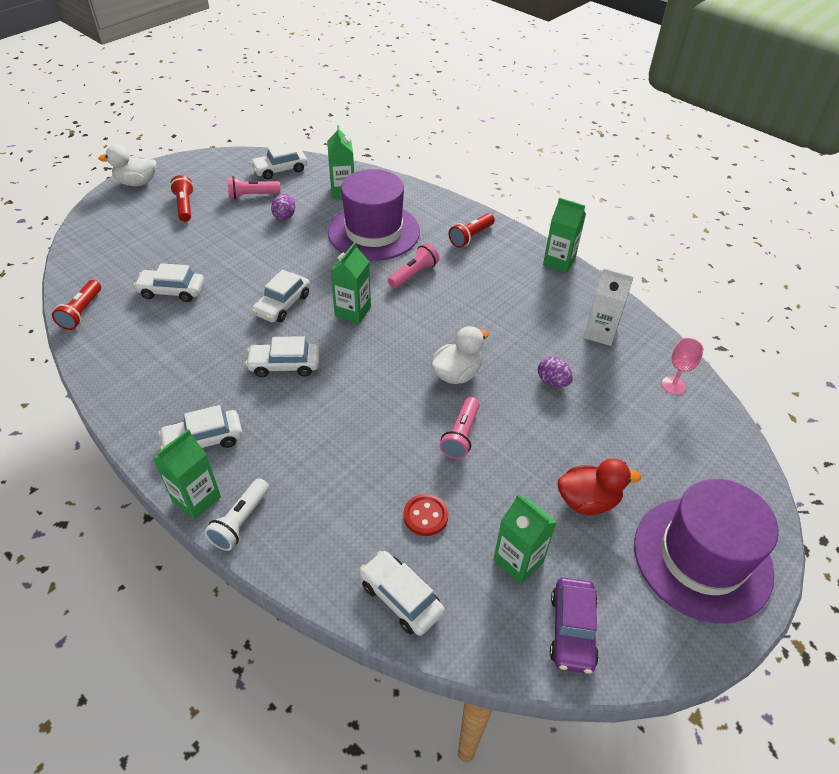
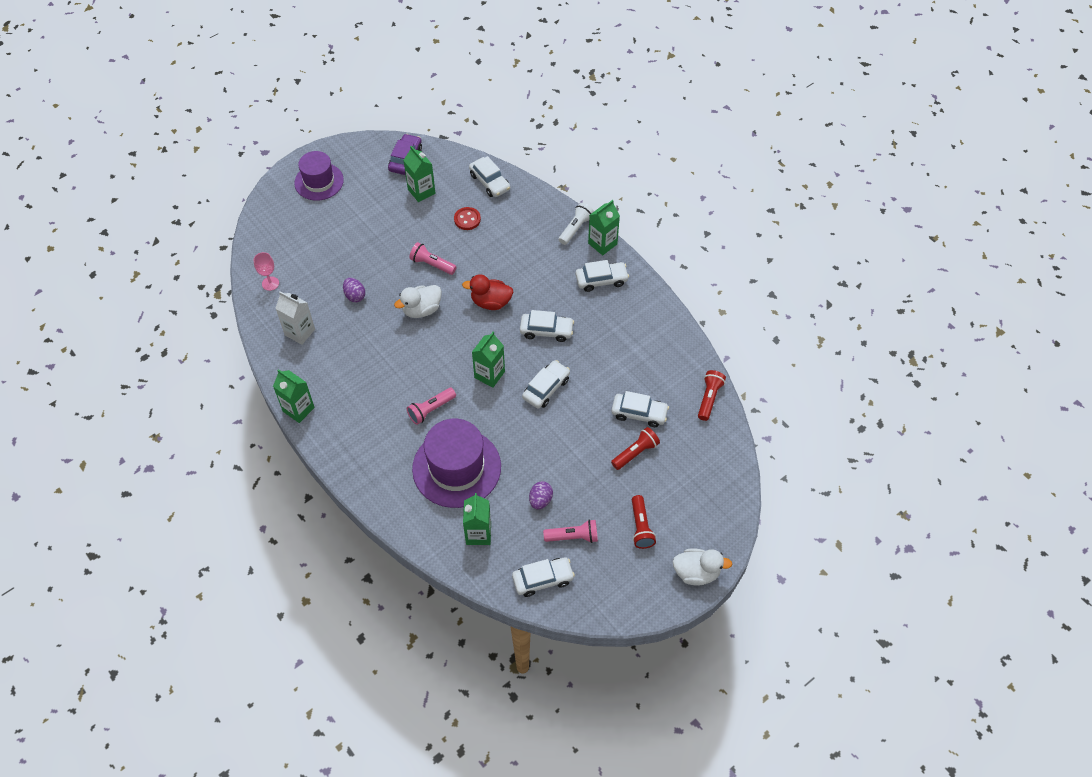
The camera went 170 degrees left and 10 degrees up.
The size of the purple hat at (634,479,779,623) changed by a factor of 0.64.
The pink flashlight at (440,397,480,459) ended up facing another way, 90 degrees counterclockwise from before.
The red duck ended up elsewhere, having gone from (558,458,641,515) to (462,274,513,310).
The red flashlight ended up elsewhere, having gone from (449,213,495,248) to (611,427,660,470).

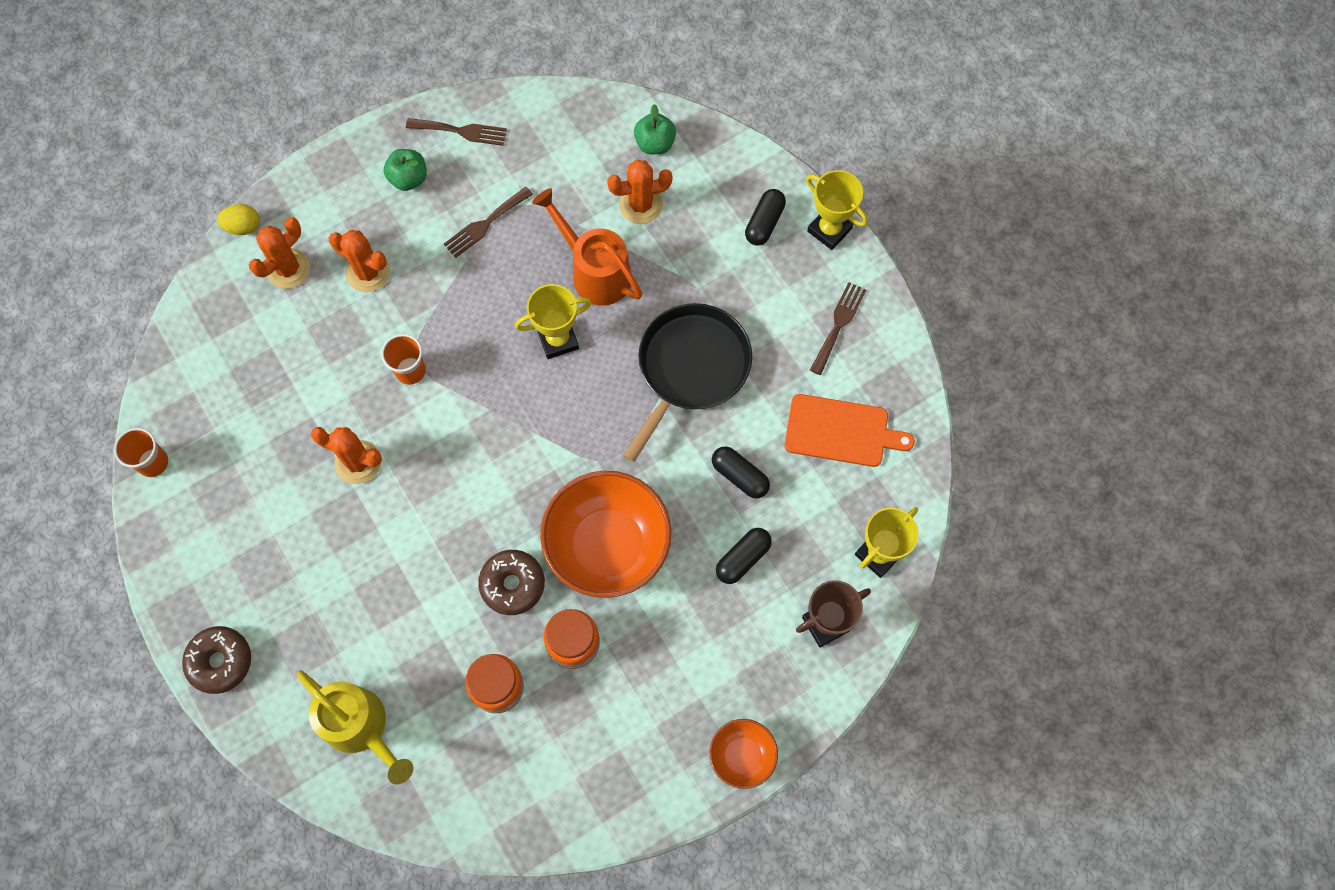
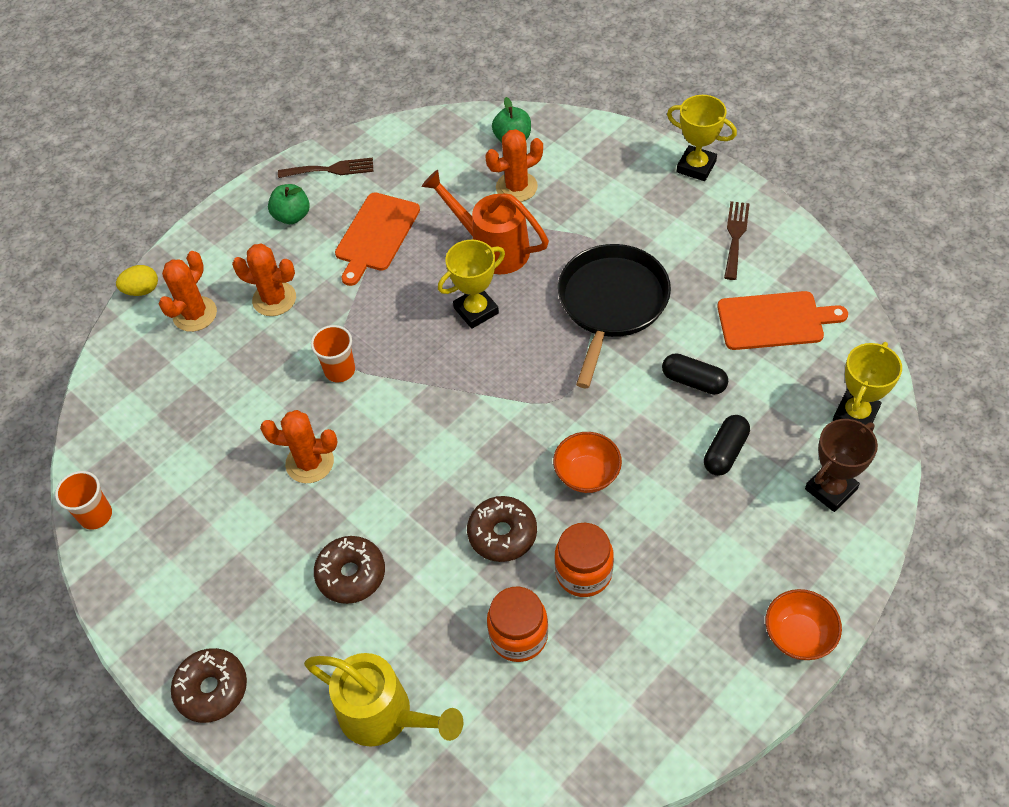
The camera went 10 degrees left and 15 degrees down.
The second view gained the brown donut at (314,536,385,604).
Where the brown fork stood at (444,187,533,258), the orange cutting board came to stand at (335,192,420,286).
The size of the orange bowl at (540,471,671,598) changed by a factor of 0.51.
The second view lost the black capsule at (745,189,786,246).

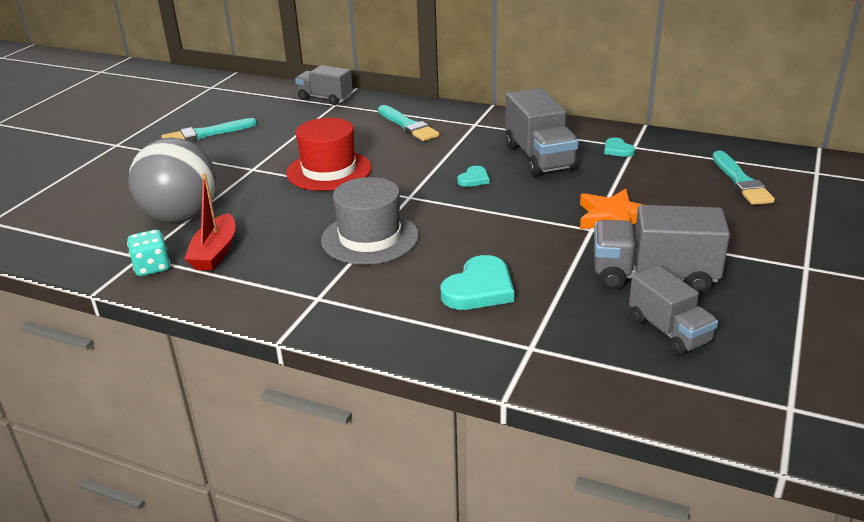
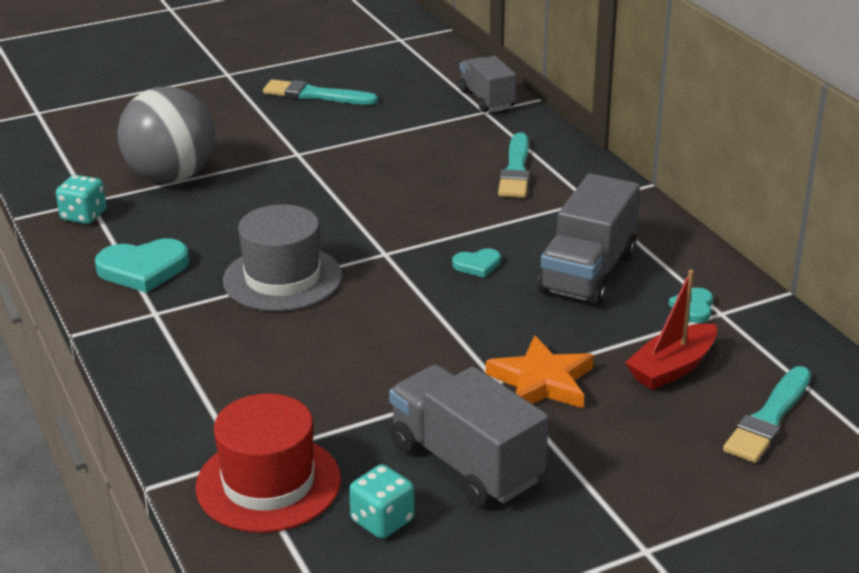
The camera went 40 degrees right and 0 degrees up.
The turquoise heart ended up elsewhere, having gone from (441,255,514,310) to (95,239,189,293).
The red hat ended up elsewhere, having gone from (286,118,372,191) to (196,393,341,533).
Where the grey truck stood at (629,265,718,355), the turquoise dice came to stand at (349,464,415,539).
The red boat ended up elsewhere, having gone from (184,173,235,271) to (625,270,717,390).

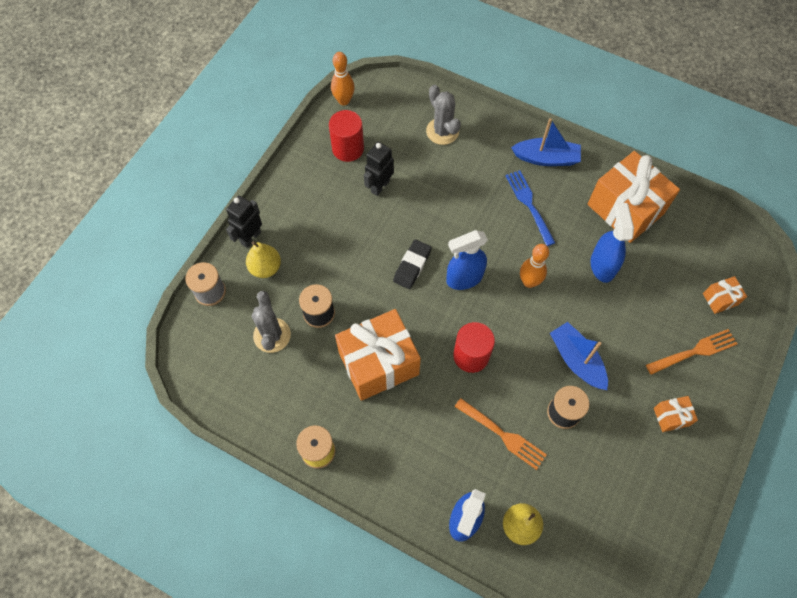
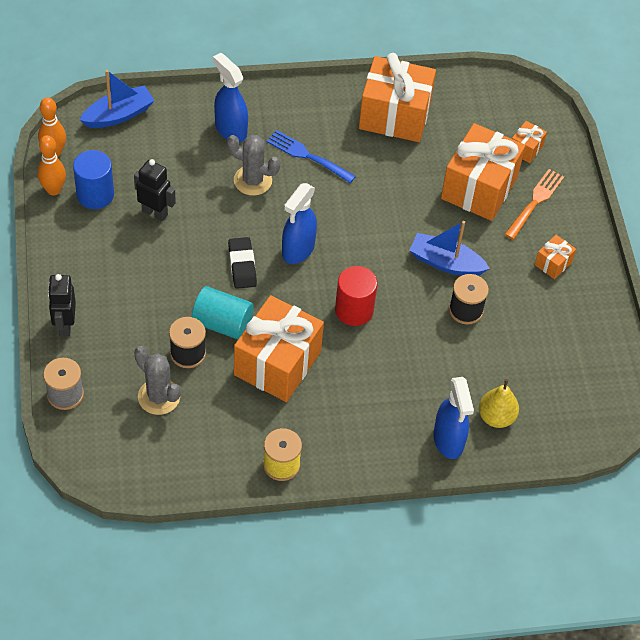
The camera went 40 degrees left and 10 degrees down.
The orange bowling pin ended up elsewhere, having gone from (520,244,549,288) to (37,135,66,196).
What was the red cylinder at (329,110,364,162) turned into the blue cylinder at (73,150,114,209).
The blue boat ended up elsewhere, having gone from (511,118,581,166) to (80,70,155,128).
The black robot at (364,142,394,196) ended up facing another way, 120 degrees clockwise from before.
The second view gained the turquoise cylinder at (191,286,254,340).
The blue spray bottle ended up elsewhere, having gone from (590,203,634,283) to (213,53,248,142).
The grey cactus ended up elsewhere, having gone from (426,85,461,145) to (227,135,280,196).
The second view gained the orange gift at (441,123,526,221).
The second view lost the yellow pear at (246,241,281,278).
The second view lost the orange fork at (454,398,547,470).

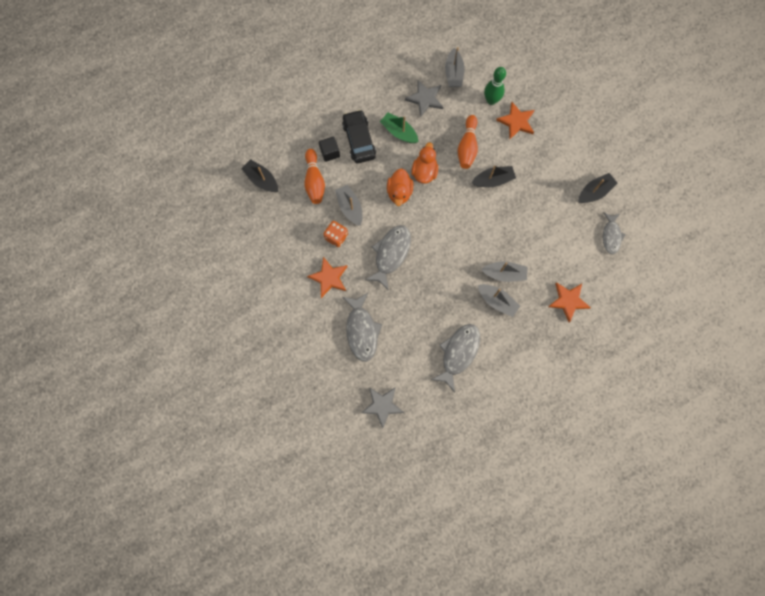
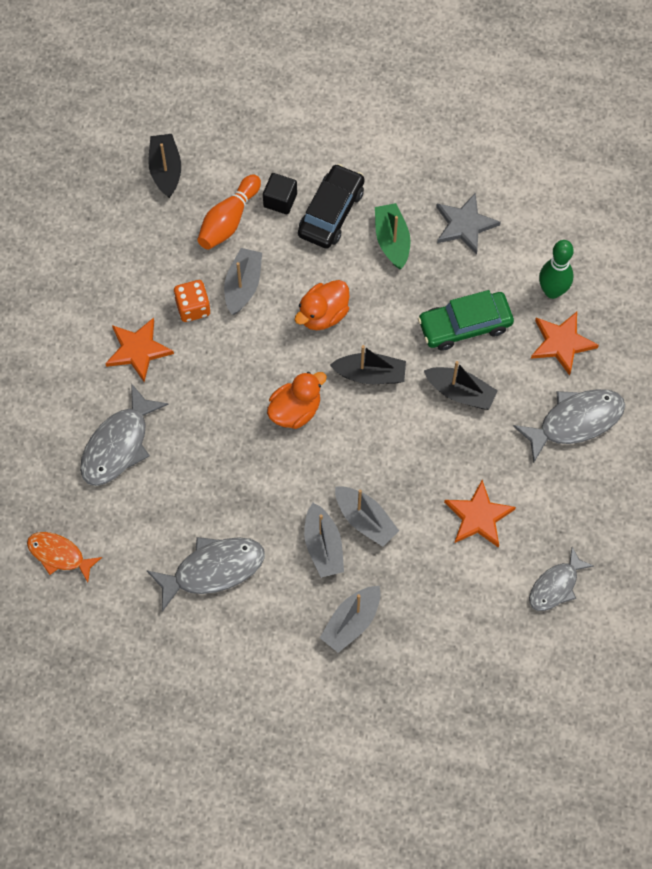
The camera went 40 degrees right and 10 degrees down.
Where the grey star stood at (361,387,404,428), the orange fish came to stand at (27,532,102,582).
The orange duck ended up elsewhere, having gone from (411,142,438,184) to (267,372,327,429).
The grey boat ended up elsewhere, having gone from (445,47,465,87) to (320,586,381,653).
The black boat ended up elsewhere, having gone from (578,173,617,203) to (330,345,406,384).
Where the orange bowling pin stood at (458,115,478,169), the green car came to stand at (418,290,514,351).
The orange star ended up elsewhere, having gone from (548,282,591,323) to (444,480,516,548).
The grey fish ended up elsewhere, having gone from (365,225,411,291) to (513,389,625,463).

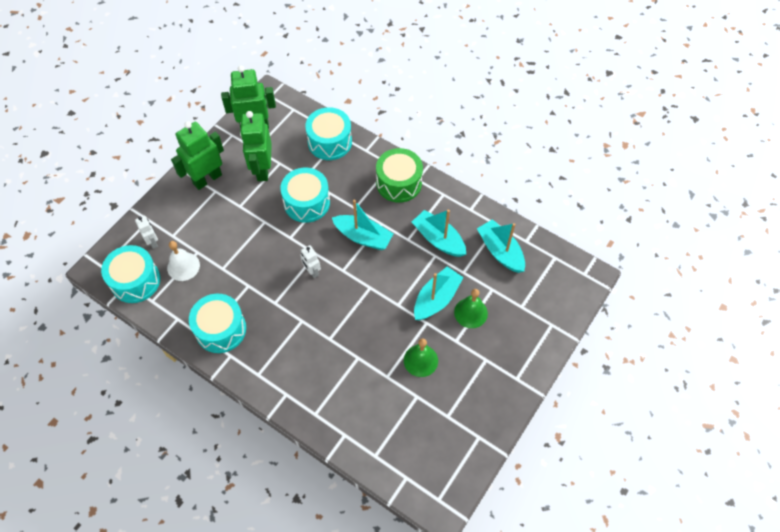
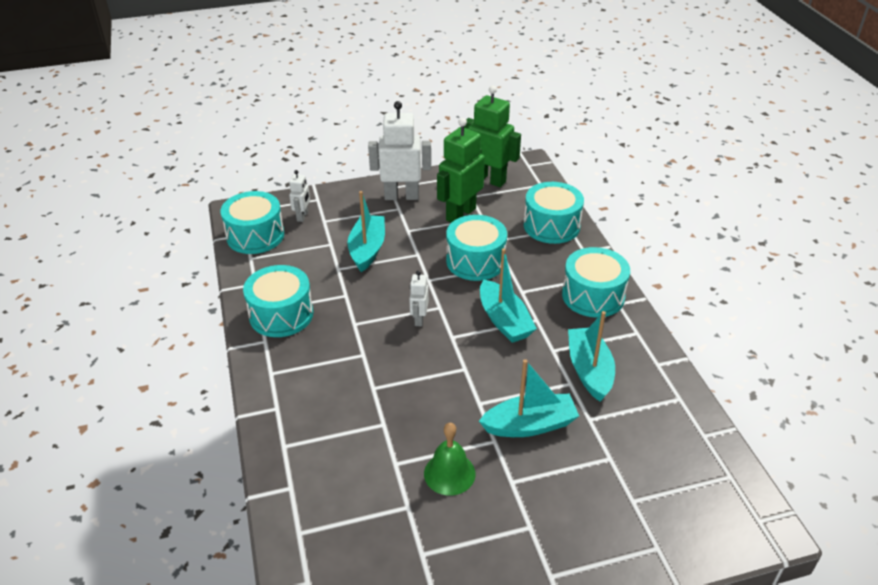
The camera went 40 degrees right and 20 degrees down.
The turquoise boat ended up elsewhere, having gone from (477,219,525,273) to (347,191,385,272).
What was the green robot at (171,121,224,190) turned into the white robot at (368,101,431,200).
What was the green drum at (376,148,423,203) turned into the turquoise drum at (562,247,630,318).
The second view lost the white bell at (167,241,200,281).
The second view lost the green bell at (454,289,488,328).

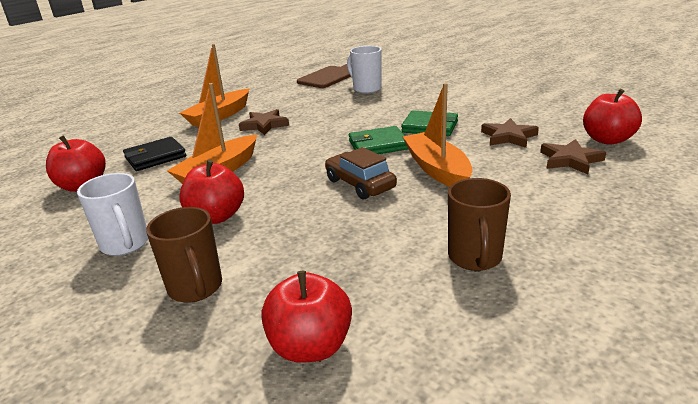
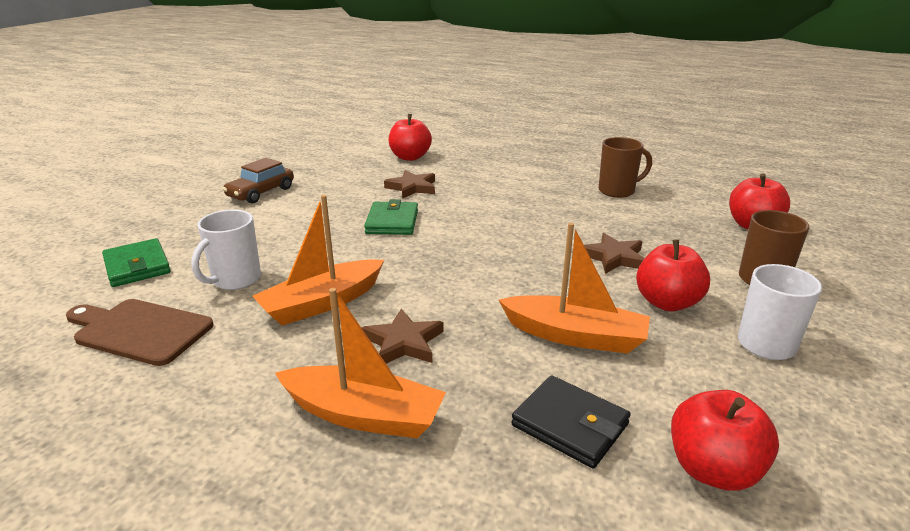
The camera went 110 degrees left and 0 degrees up.
The green wallet ended up elsewhere, having gone from (349,126,408,154) to (102,238,171,287).
The brown car ended up elsewhere, having gone from (325,147,397,200) to (223,158,294,204).
The orange boat ended up elsewhere, having gone from (403,83,473,187) to (252,195,384,325).
The brown star ended up elsewhere, having gone from (540,139,606,174) to (584,233,645,274).

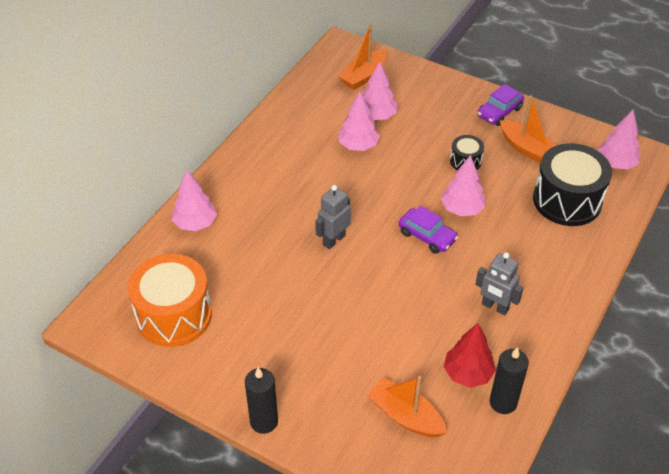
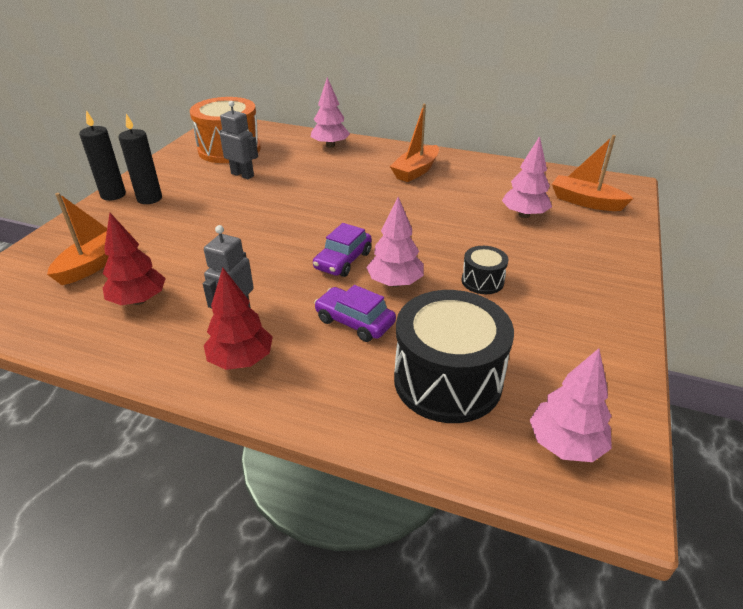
The camera went 80 degrees right and 10 degrees down.
The black candle ended up elsewhere, having gone from (490,347,529,414) to (118,114,162,204).
The second view gained the red tree at (204,267,273,370).
The grey robot ended up elsewhere, having gone from (315,185,351,249) to (220,101,258,179).
The purple car ended up elsewhere, having gone from (477,84,524,126) to (314,285,396,342).
The orange boat ended up elsewhere, having gone from (500,96,556,163) to (390,104,439,182).
The second view lost the pink tree at (338,92,380,151).

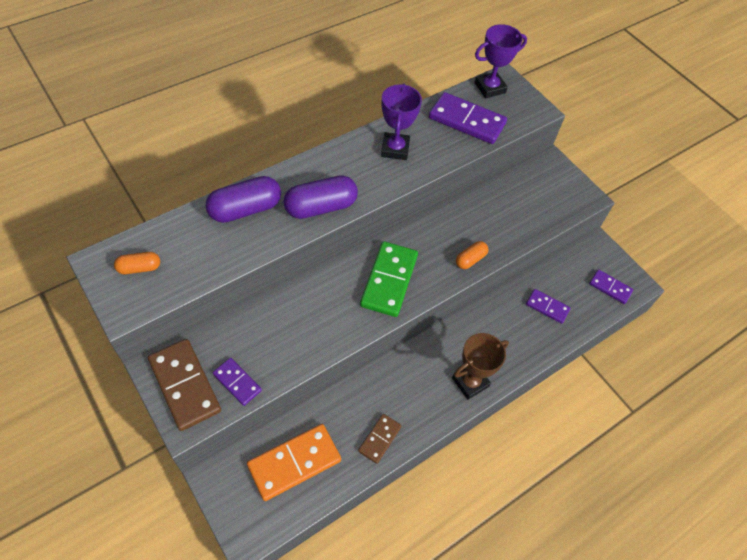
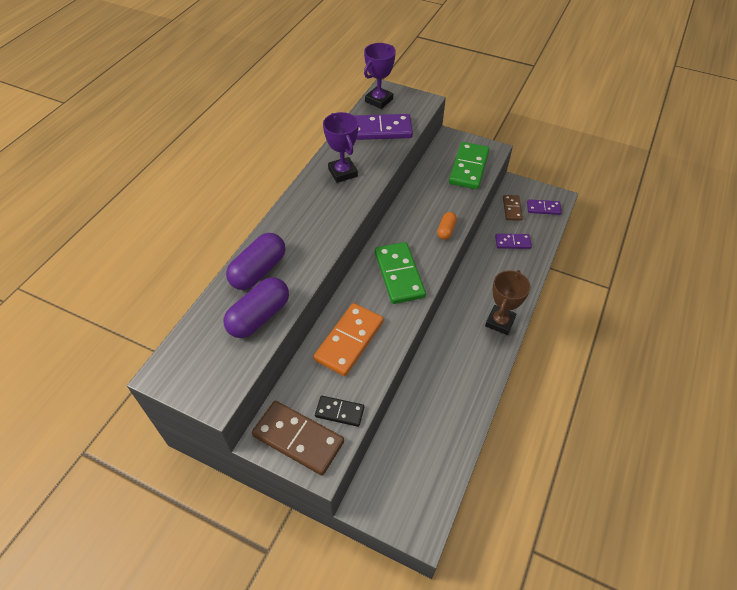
The camera went 25 degrees left and 5 degrees down.
The purple capsule ended up elsewhere, having gone from (283,175,358,219) to (224,277,289,338).
The orange domino ended up elsewhere, having gone from (247,424,341,501) to (313,303,383,376).
What was the purple domino at (213,358,262,406) turned into the black domino at (315,396,364,427).
The second view gained the green domino at (449,142,489,189).
The brown domino ended up elsewhere, having gone from (358,414,401,464) to (503,195,523,221).
The second view lost the orange capsule at (114,252,160,274).

